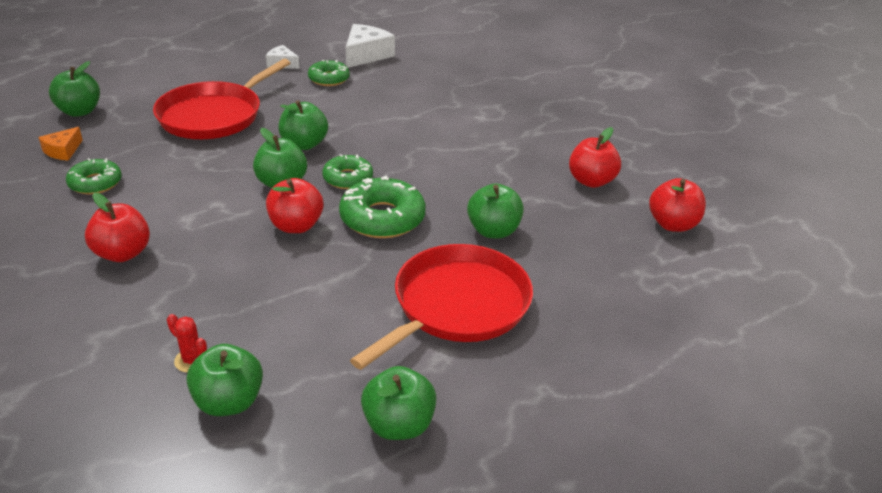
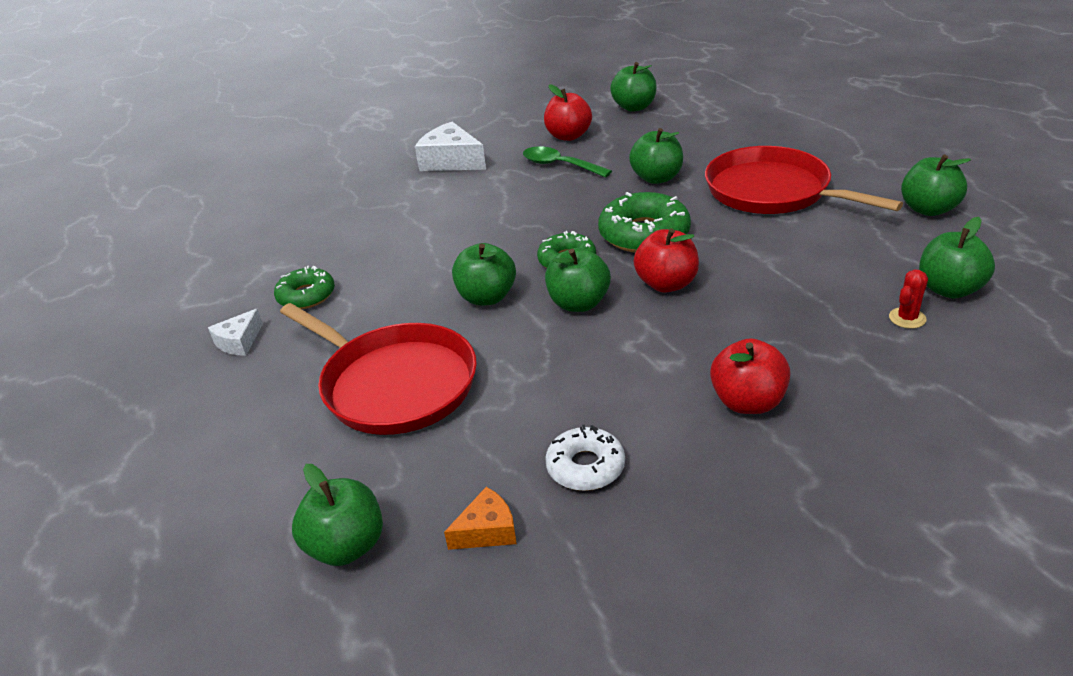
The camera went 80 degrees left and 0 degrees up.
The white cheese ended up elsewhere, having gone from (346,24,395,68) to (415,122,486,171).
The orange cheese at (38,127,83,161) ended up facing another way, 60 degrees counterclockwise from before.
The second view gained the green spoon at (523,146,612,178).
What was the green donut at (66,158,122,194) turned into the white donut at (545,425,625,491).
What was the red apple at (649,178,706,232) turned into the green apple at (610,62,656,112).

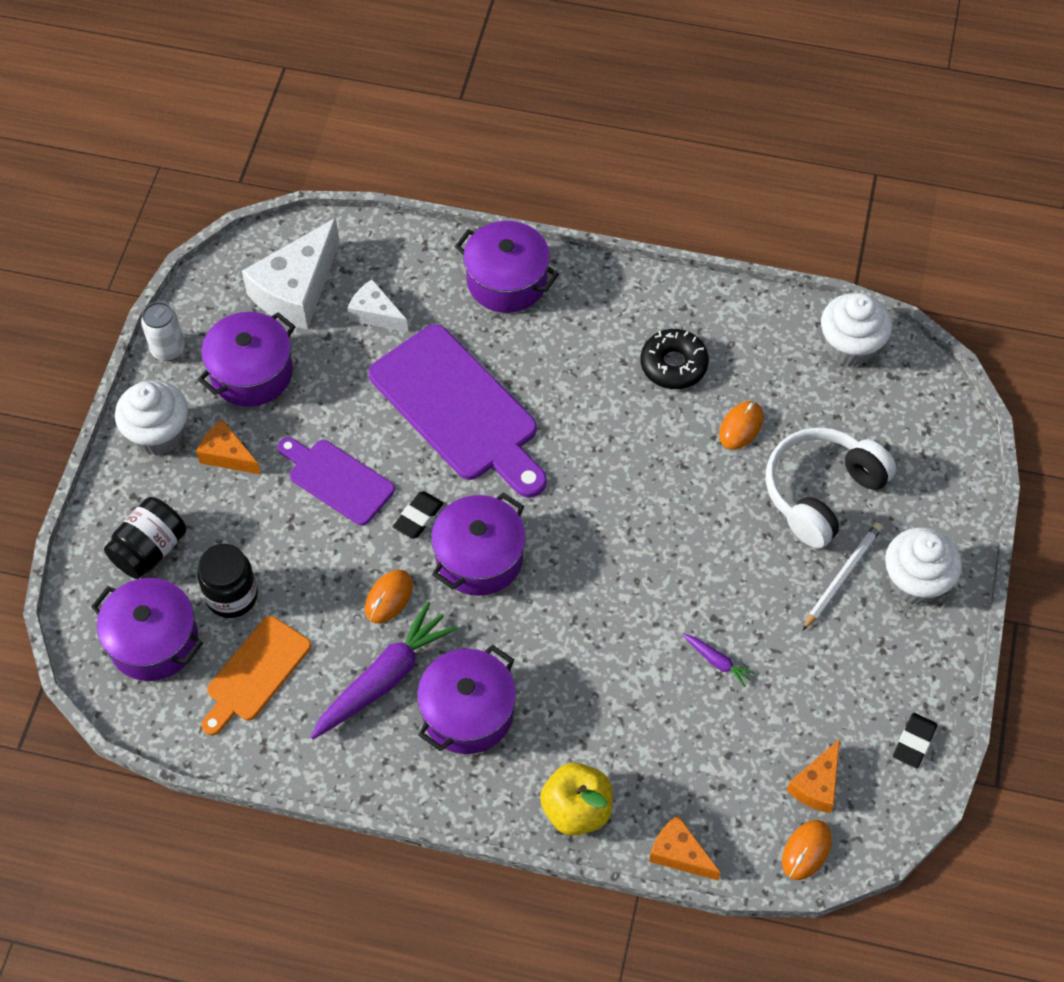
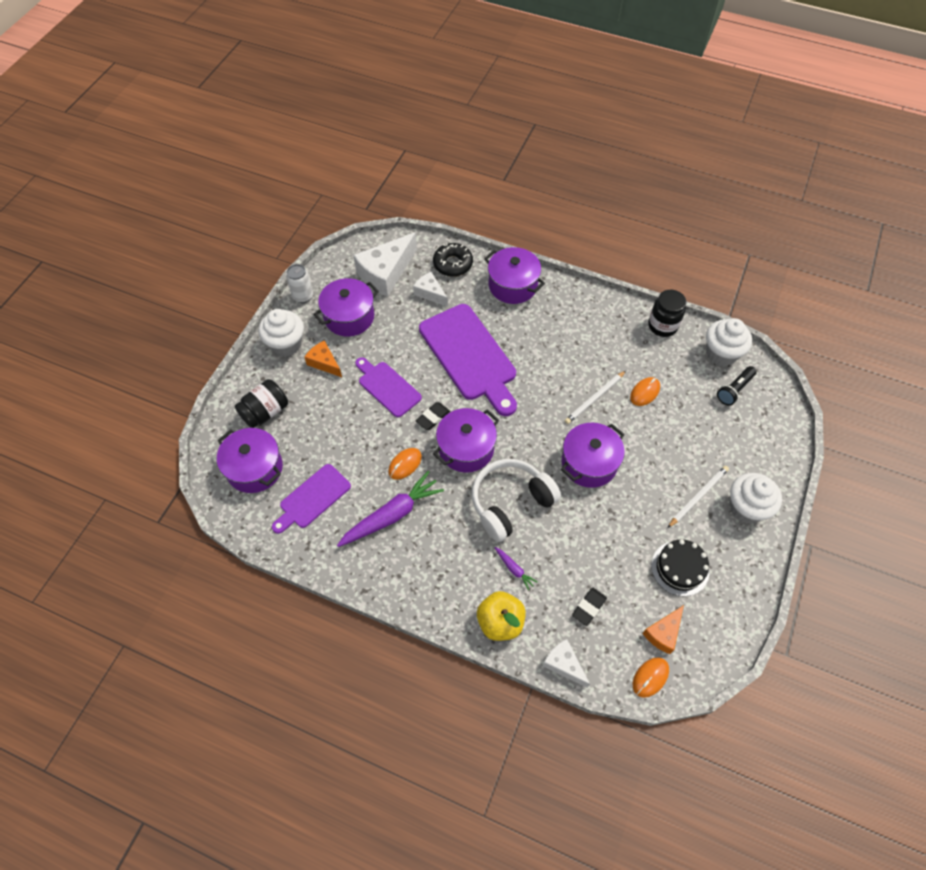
The camera went 10 degrees right and 0 degrees up.
What was the orange cutting board at (201,616,311,735) turned into the purple cutting board at (272,464,351,534).
The black donut ended up elsewhere, having gone from (641,329,709,389) to (433,243,473,277).
The white headphones ended up elsewhere, having gone from (766,427,896,548) to (472,459,561,542).
The purple carrot ended up elsewhere, having gone from (683,634,755,687) to (494,547,538,590).
What was the orange cheese at (649,815,721,881) turned into the white cheese at (543,639,590,688).
The purple pot ended up elsewhere, having gone from (417,645,516,754) to (561,423,625,488).
The second view gained the white pencil at (565,371,626,424).
The black eraser ended up elsewhere, having gone from (893,713,937,768) to (572,588,607,626).
The black jar ended up elsewhere, having gone from (197,544,258,618) to (648,290,686,337).
The second view gained the black cake at (651,539,709,596).
The second view gained the black flashlight at (717,366,757,406).

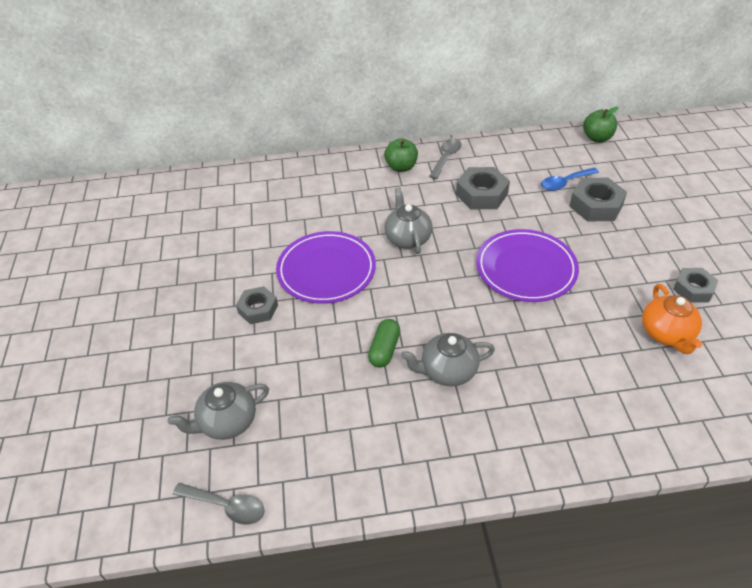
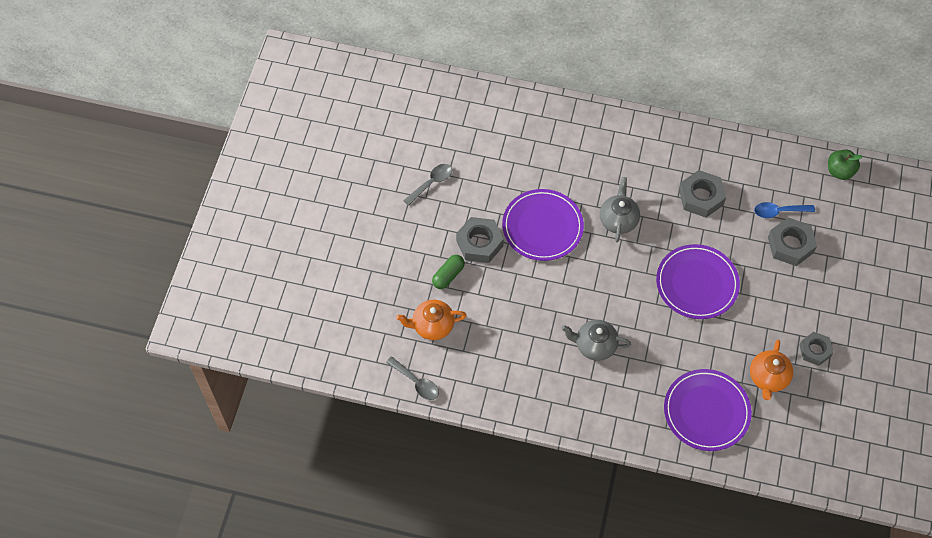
The camera went 20 degrees right and 15 degrees up.
What was the grey teapot at (168,382,269,440) turned into the orange teapot at (396,300,467,340).
The grey spoon ended up elsewhere, having gone from (429,138,462,179) to (403,164,452,206).
The green capsule ended up elsewhere, having gone from (368,319,400,368) to (432,255,465,289).
The size of the grey nut at (236,286,278,324) changed by a factor of 1.50.
The second view gained the purple plate at (664,369,752,451).
The second view lost the green apple at (384,138,418,172).

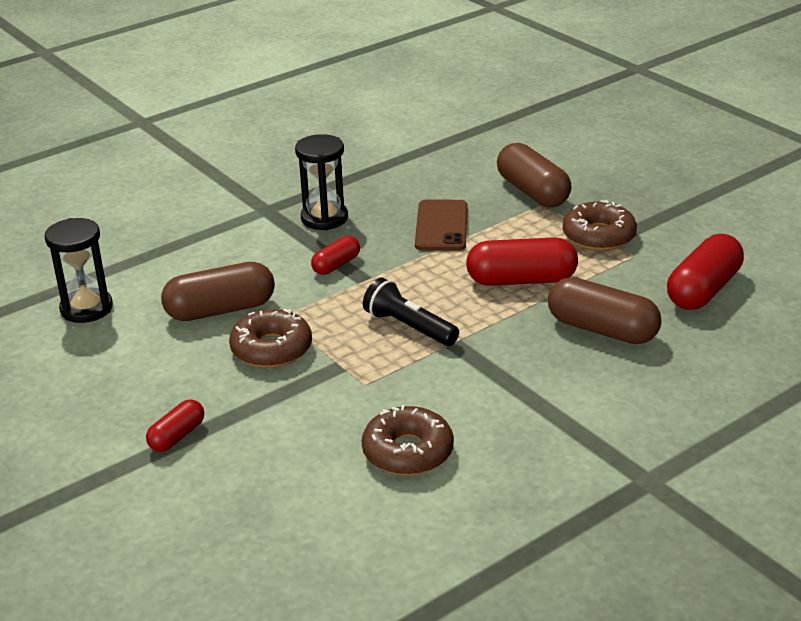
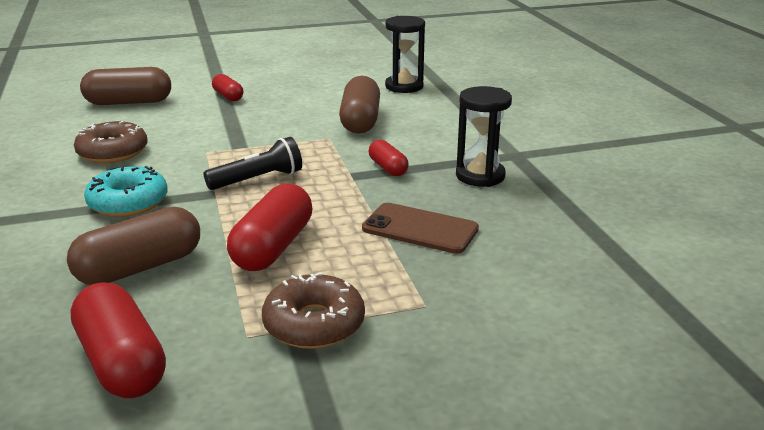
The camera went 110 degrees right and 5 degrees down.
The brown capsule ended up elsewhere, having gone from (497,143,572,207) to (80,67,171,105).
The second view gained the turquoise donut at (84,166,168,217).
The second view lost the brown donut at (229,309,312,368).

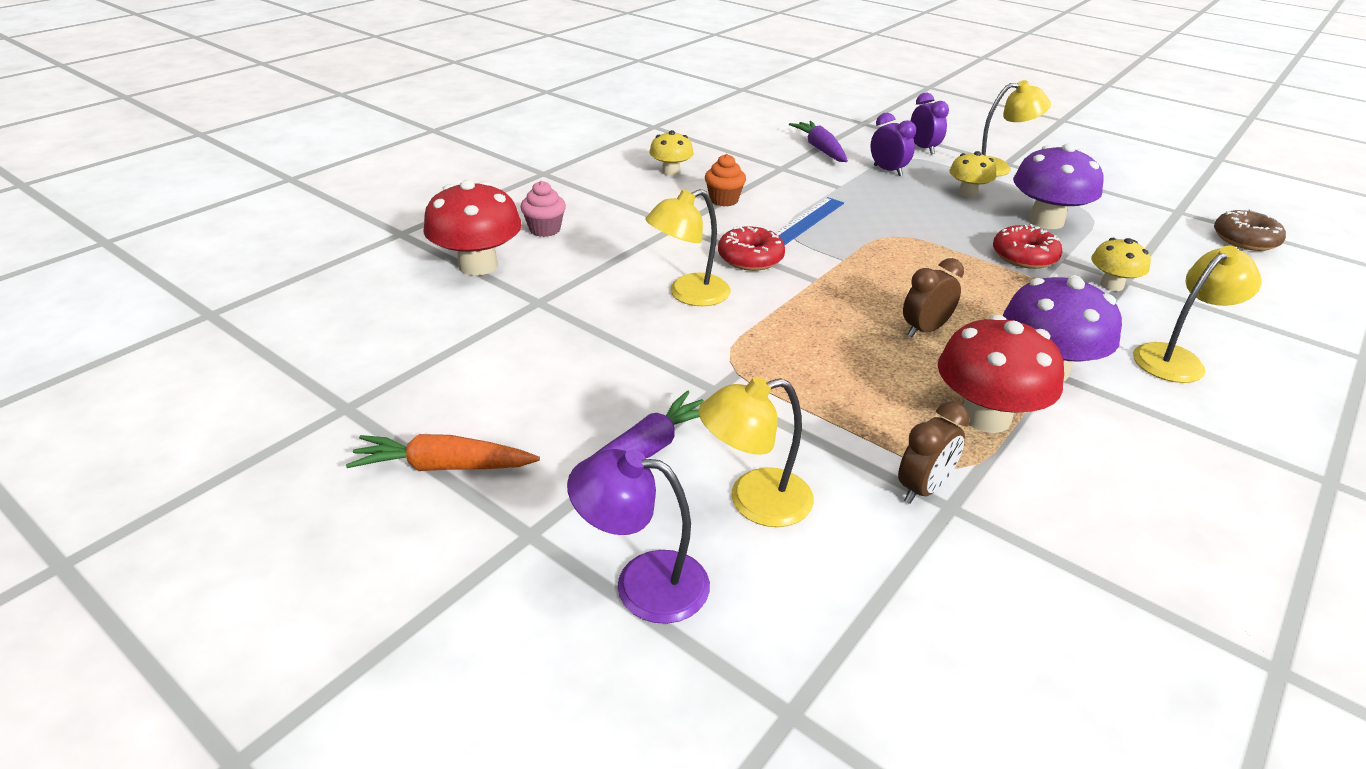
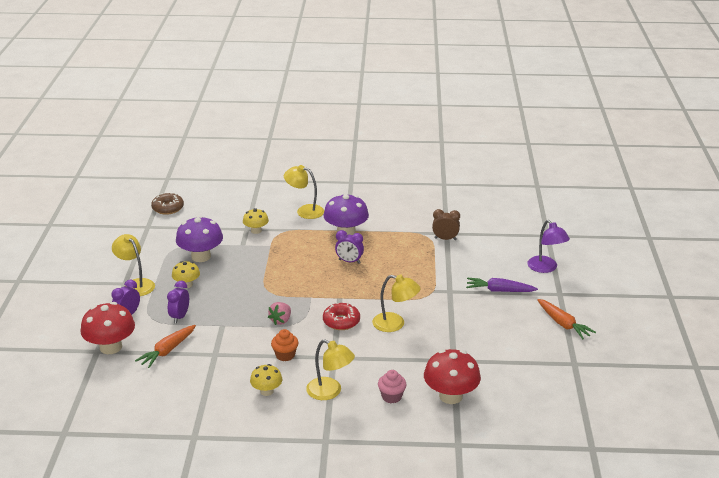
The camera went 125 degrees left and 5 degrees down.
The red mushroom ended up elsewhere, having gone from (938,314,1064,433) to (80,302,135,354).
What was the purple carrot at (789,121,848,162) turned into the orange carrot at (135,325,196,368).
Where the blue ruler stood at (775,197,844,245), the pink strawberry came to stand at (268,302,291,325).
The yellow lamp ended up elsewhere, having gone from (698,377,814,527) to (306,339,355,400).
What was the brown clock at (903,258,964,338) turned into the purple clock at (335,230,364,264).
The second view lost the red donut at (993,224,1062,269).

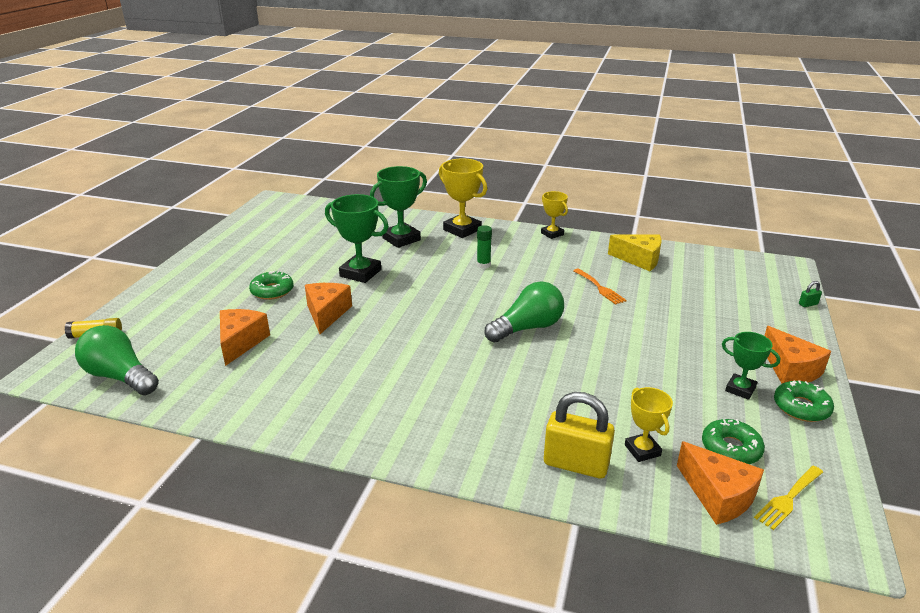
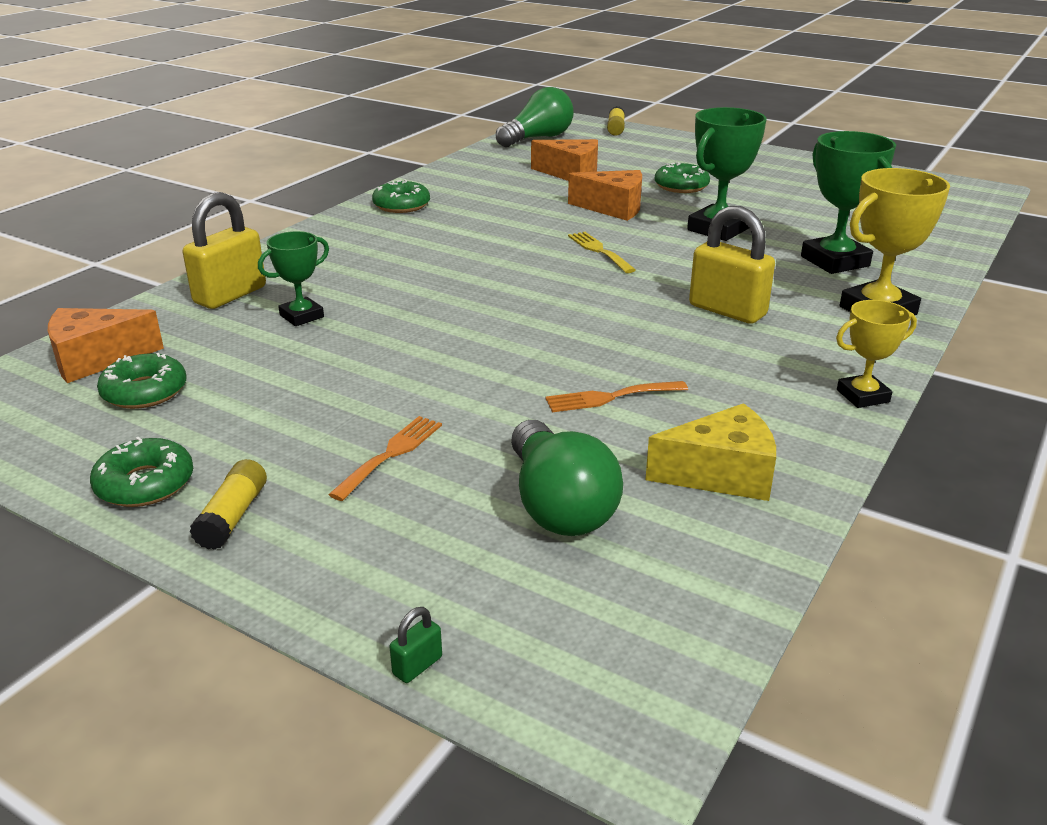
The camera went 105 degrees right and 0 degrees up.
Where the orange cheese stood at (764,326,831,384), the yellow glue stick came to stand at (190,459,267,550).
The green trophy ended up elsewhere, having gone from (722,332,780,400) to (258,231,329,326).
The second view gained the orange fork at (328,416,442,501).
The second view gained the green donut at (372,179,430,213).
The green padlock at (799,281,822,307) ended up facing another way, 45 degrees clockwise from before.
The green light bulb ended up elsewhere, having gone from (484,281,564,342) to (511,420,623,536).
The yellow fork ended up elsewhere, having gone from (754,466,823,530) to (568,232,636,273).
The yellow cheese at (608,234,661,271) ended up facing another way, 135 degrees counterclockwise from before.
Where the green glue stick stood at (477,225,492,269), the yellow padlock came to stand at (689,206,775,324).
The second view lost the yellow trophy at (625,387,673,462).

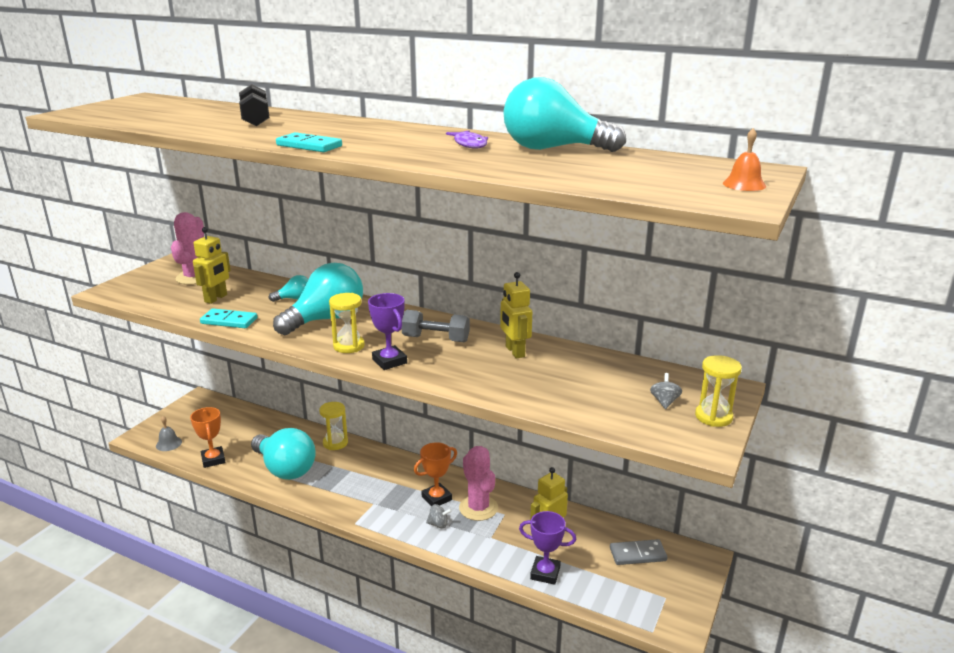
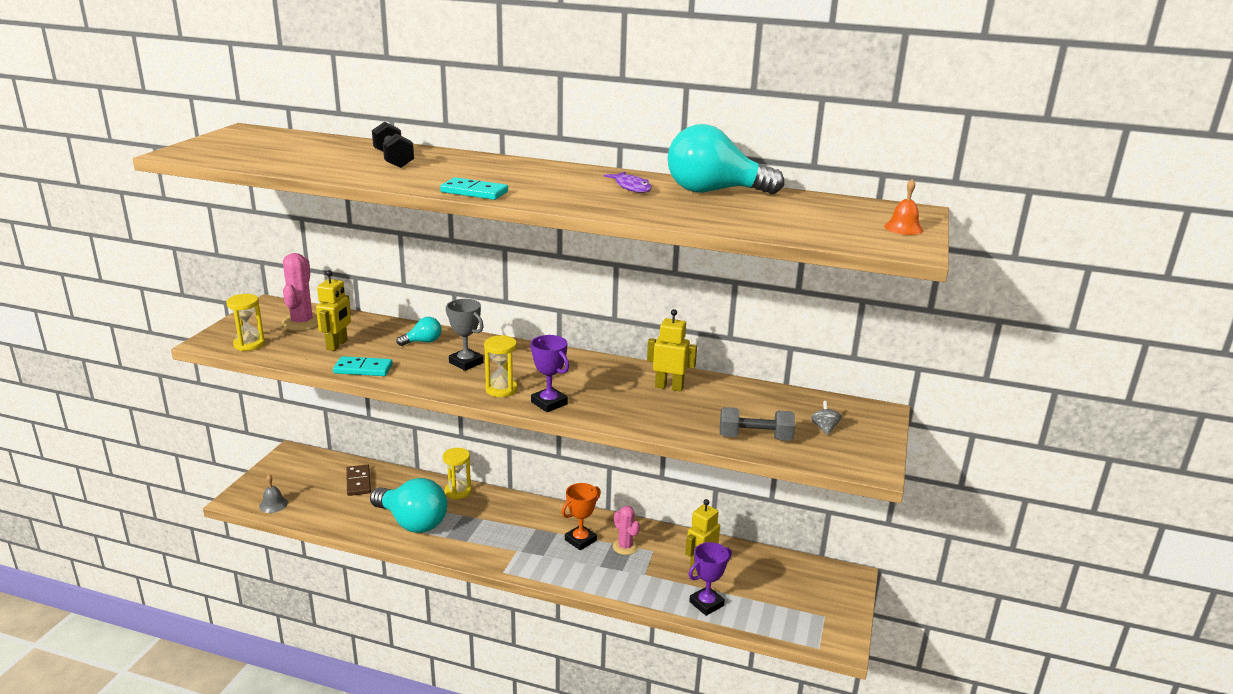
The camera went 10 degrees left and 0 degrees up.
The yellow hourglass ended up elsewhere, having gone from (695,355,742,427) to (226,294,265,351).
The second view gained the brown domino at (346,465,371,496).
Where the turquoise light bulb stood at (273,263,363,335), the grey trophy came to stand at (446,299,484,371).
The size of the pink cactus at (459,446,498,521) changed by a factor of 0.65.
The yellow robot at (500,272,532,359) ended up facing another way, 135 degrees clockwise from before.
The purple trophy at (519,511,576,585) ended up facing another way, 45 degrees counterclockwise from before.
The grey dumbbell ended up elsewhere, having gone from (402,310,470,342) to (720,407,795,441).
The second view lost the orange trophy at (190,407,225,468).
The second view lost the grey spinning top at (426,504,452,529).
The second view lost the grey domino at (610,539,667,565).

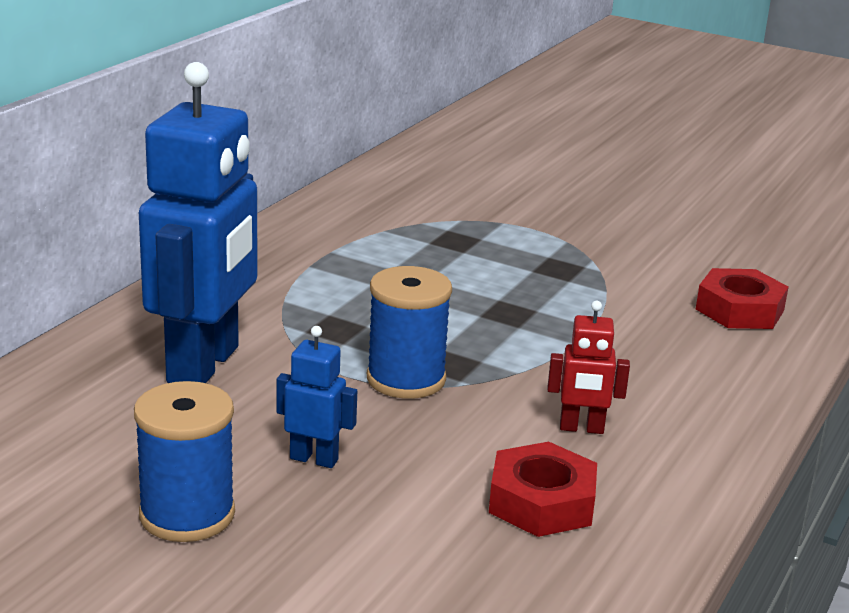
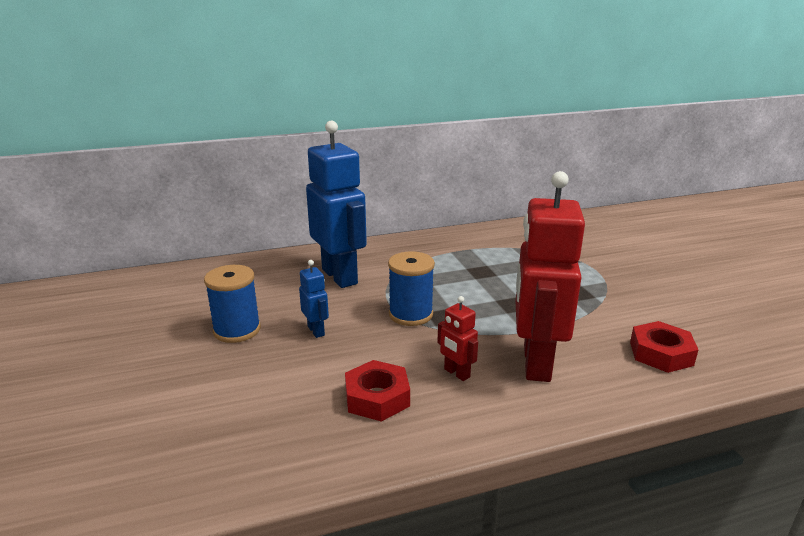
The camera went 45 degrees right and 0 degrees up.
The blue robot at (139,62,257,383) ended up facing another way, 90 degrees counterclockwise from before.
The second view gained the red robot at (516,171,585,382).

